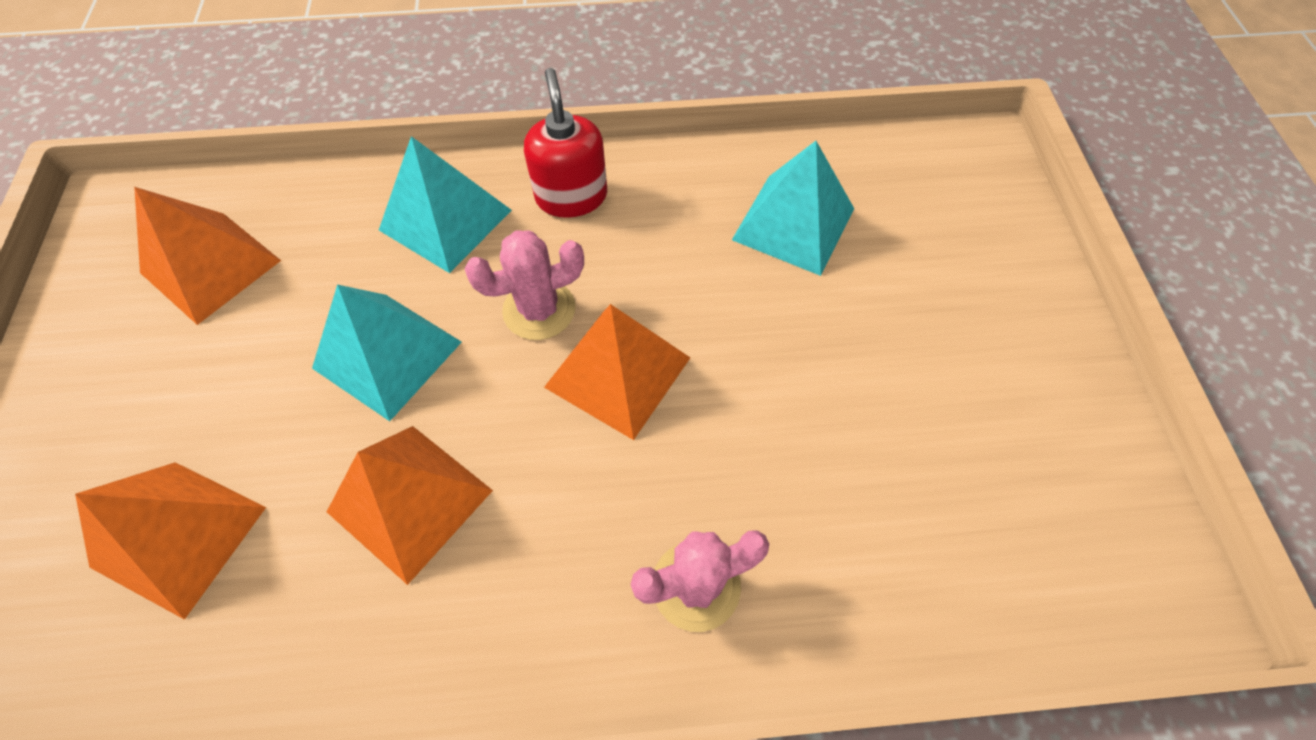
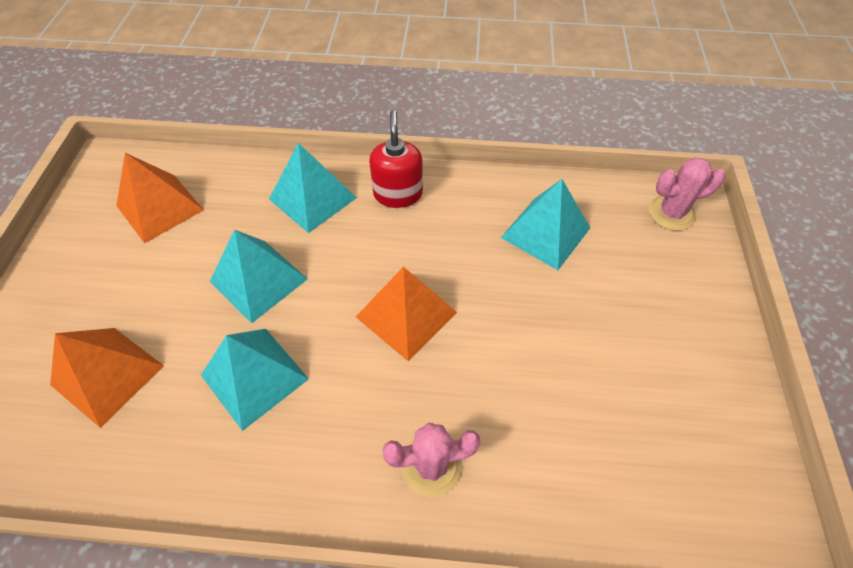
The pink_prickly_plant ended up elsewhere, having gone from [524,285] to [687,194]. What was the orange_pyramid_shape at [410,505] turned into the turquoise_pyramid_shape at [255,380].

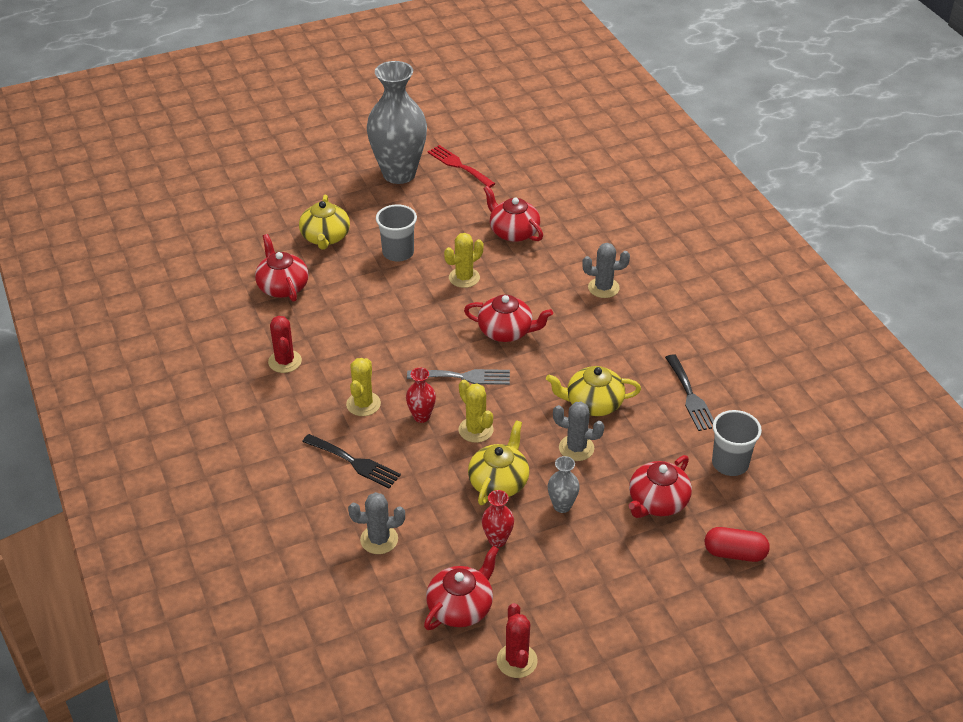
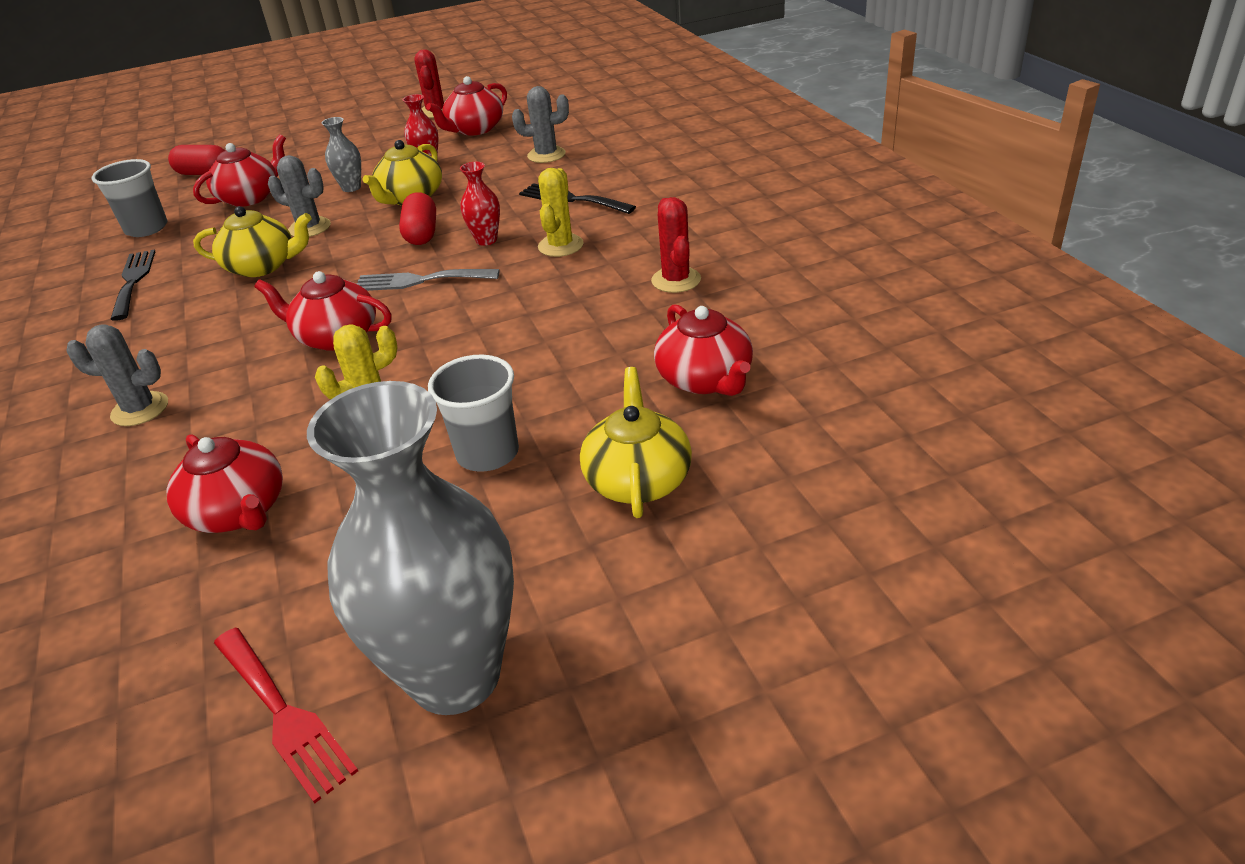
Where the yellow_prickly_plant stood at [476,411], the crimson_pill came to stand at [417,218].

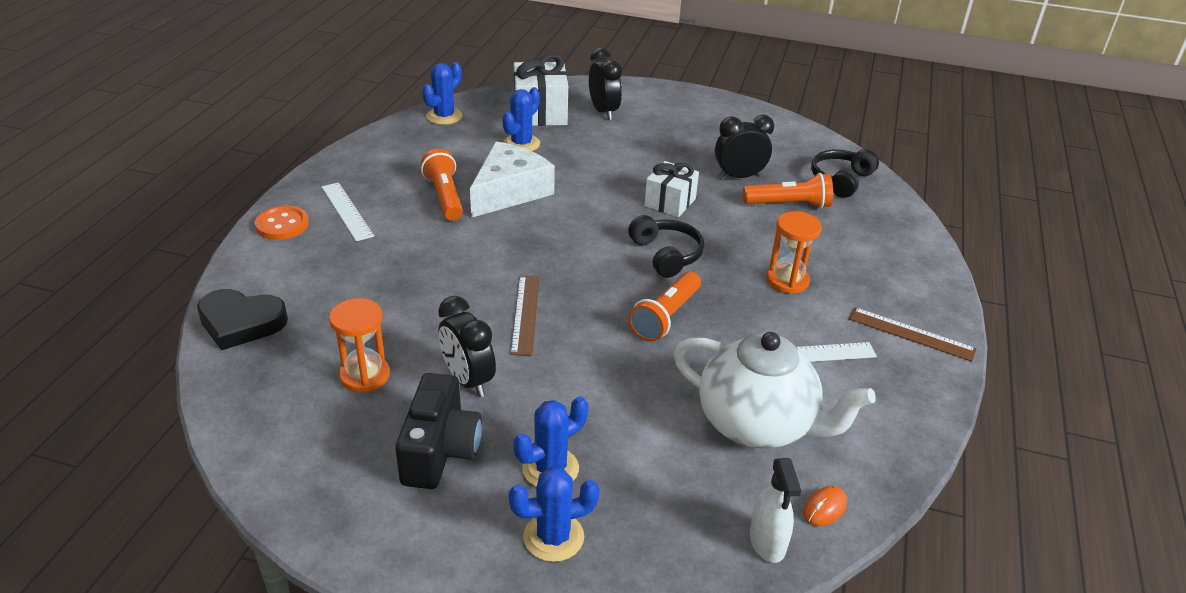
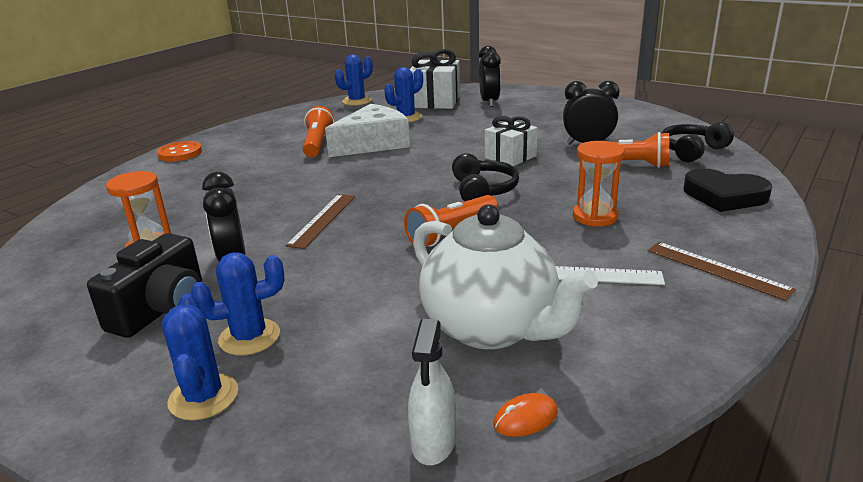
The second view lost the white_ruler at [348,211]. The ebony_heart ended up elsewhere, having gone from [242,320] to [727,190]. The royal_blue_prickly_plant at [554,514] ended up facing another way, 75 degrees clockwise from before.

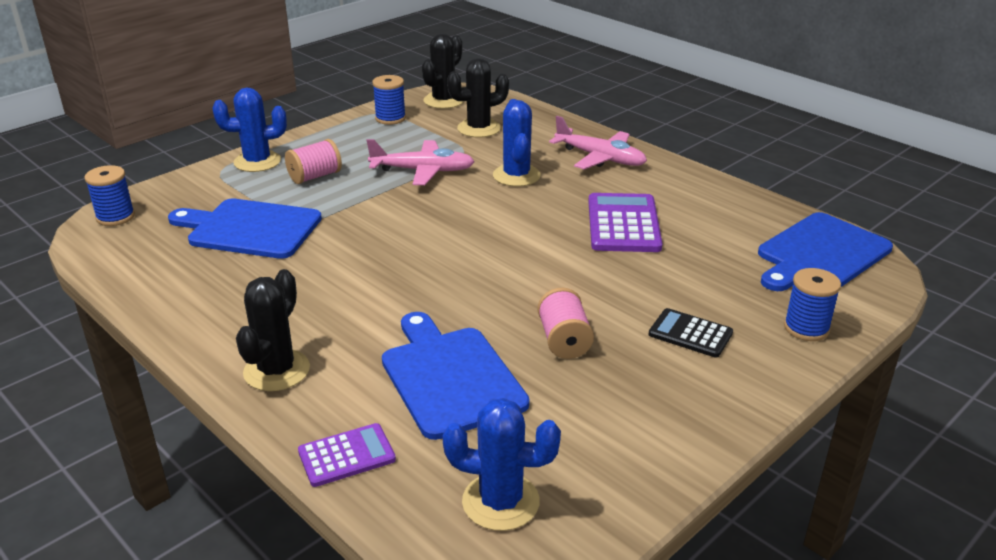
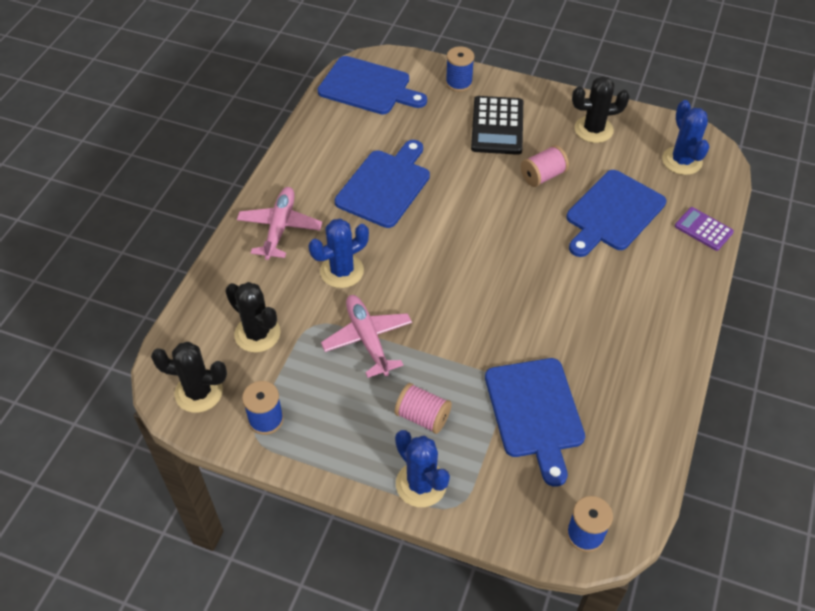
The ebony_prickly_plant ended up elsewhere, having gone from [273,330] to [601,109]. Where the purple_calculator stood at [625,222], the royal_blue_cutting_board came to stand at [382,184]. The size of the ebony_calculator at [690,333] changed by a factor of 1.67.

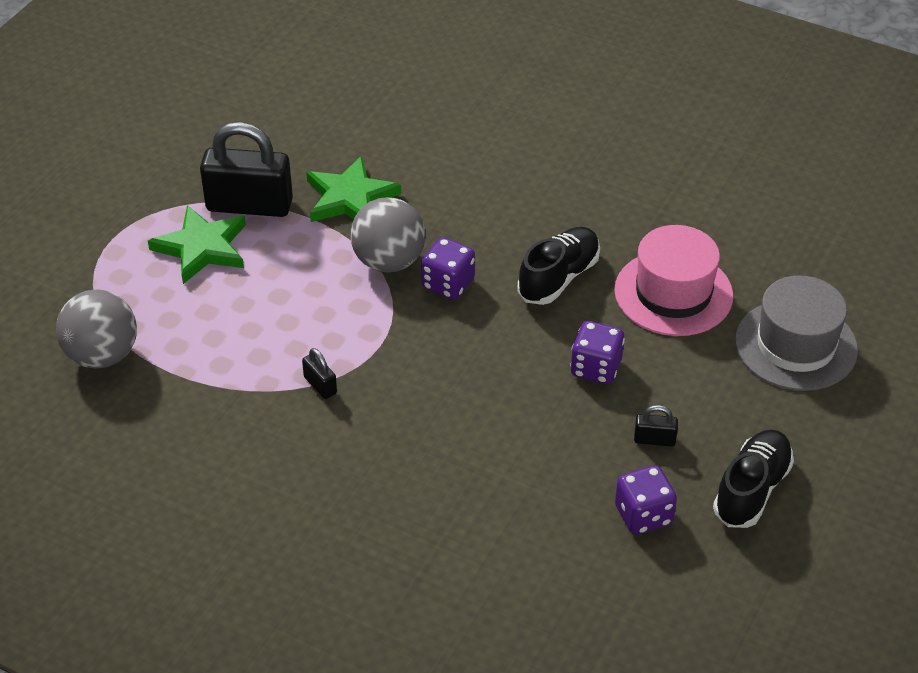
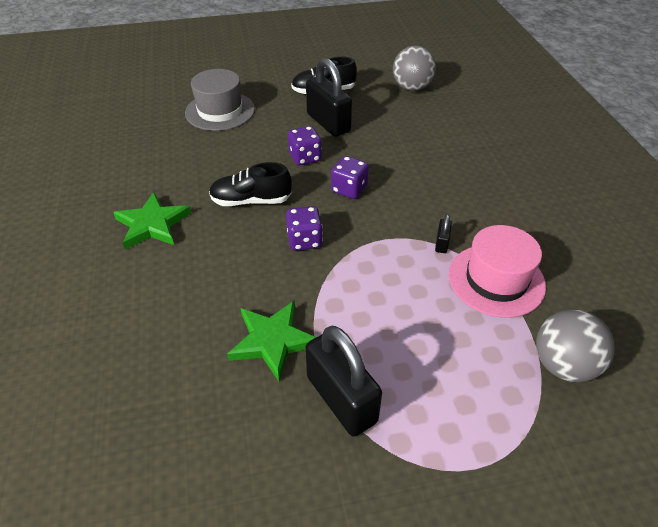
The leaf-green_five-pointed_star ended up elsewhere, having gone from [197,244] to [152,220]. The gray_ball ended up elsewhere, having gone from [387,235] to [414,68]. The pink_hat ended up elsewhere, having gone from [673,280] to [497,271]. The purple_game_die ended up elsewhere, having gone from [646,500] to [350,177]. The size of the ebony_padlock at [656,425] changed by a factor of 2.33.

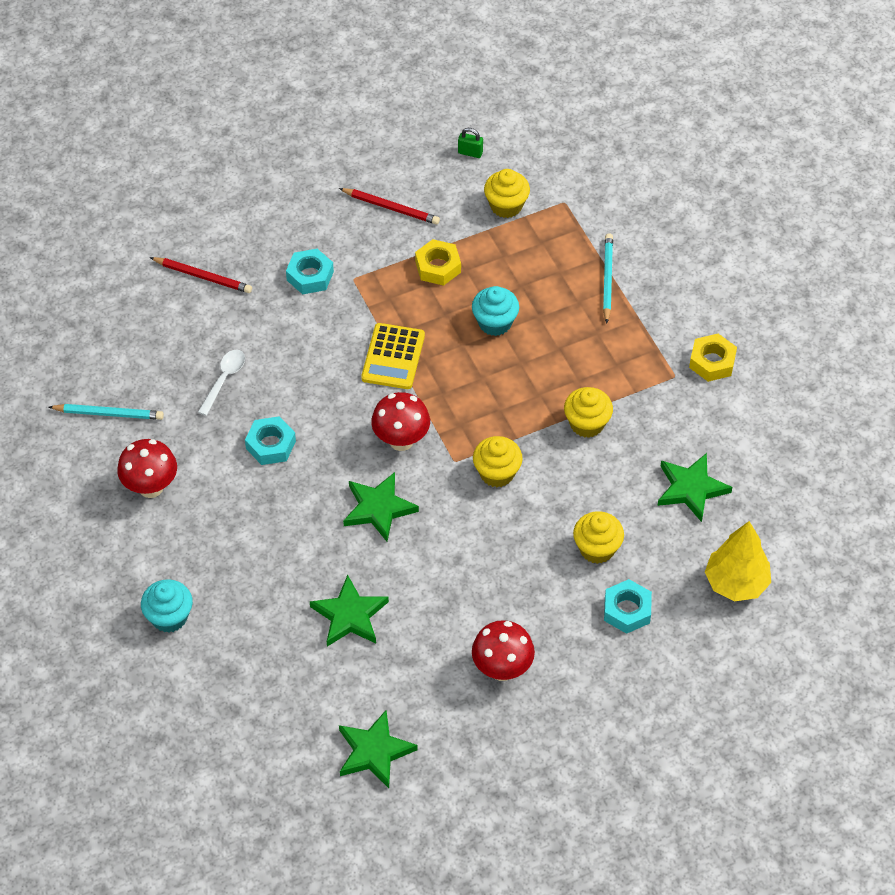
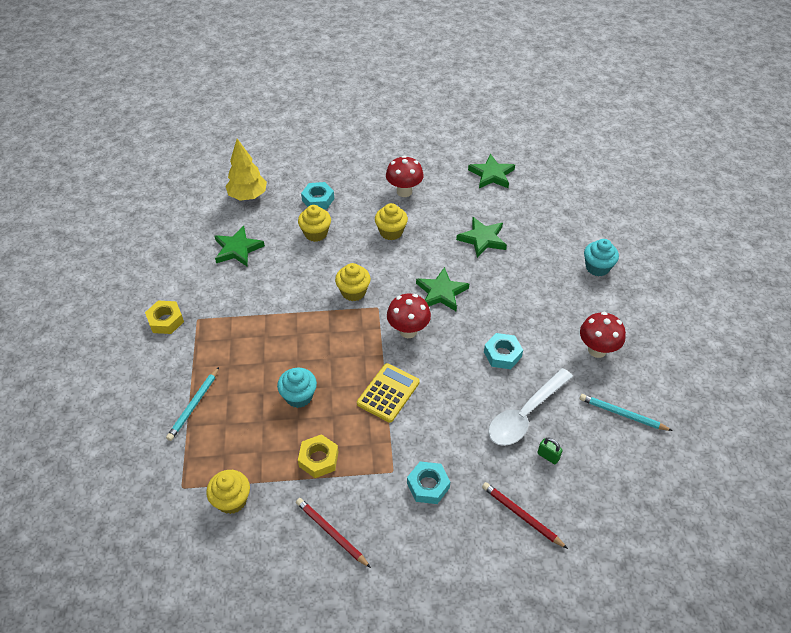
The leaf-green_padlock ended up elsewhere, having gone from [470,143] to [550,450]. The yellow_cupcake ended up elsewhere, having gone from [588,412] to [391,221]. The size of the white_spoon at [221,382] changed by a factor of 1.79.

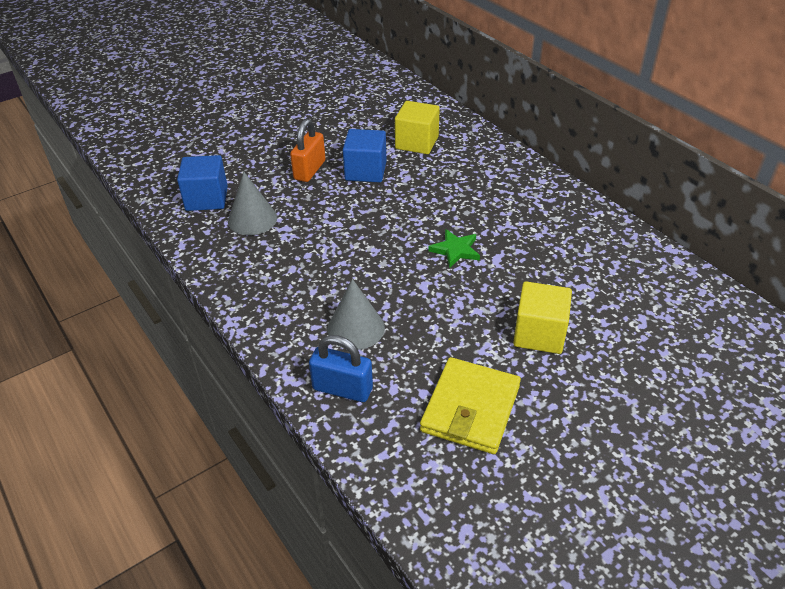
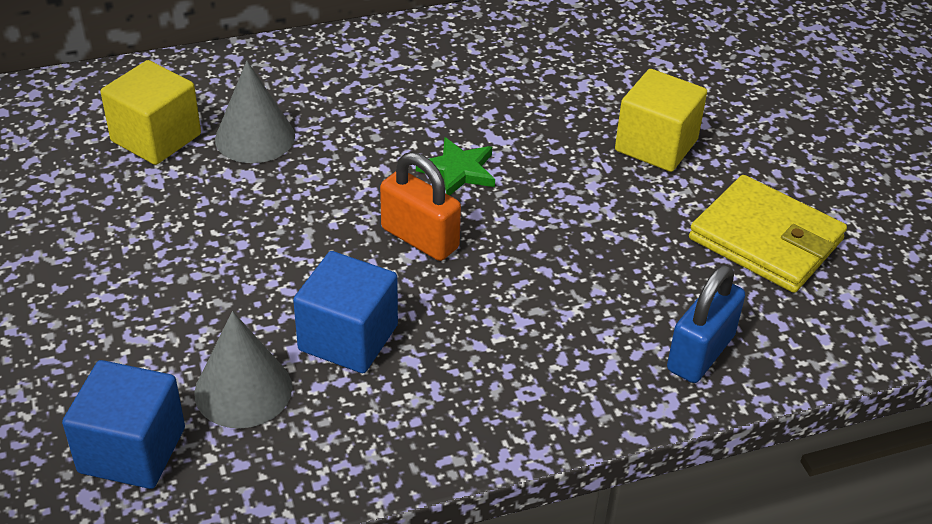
The orange_padlock ended up elsewhere, having gone from [307,150] to [420,206]. The gray_cone_shape ended up elsewhere, having gone from [356,314] to [255,112]. The royal_blue_solid_cube ended up elsewhere, having gone from [364,155] to [345,312].

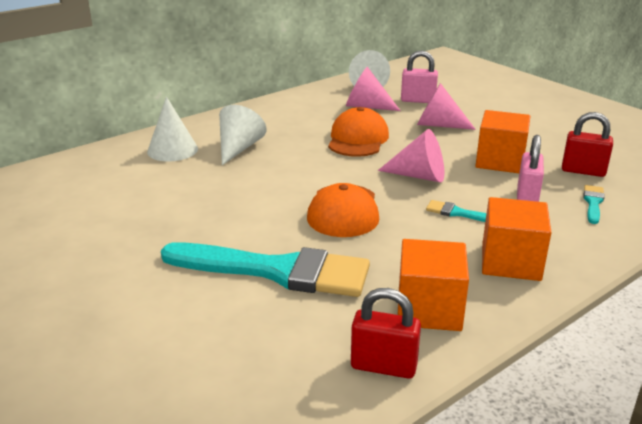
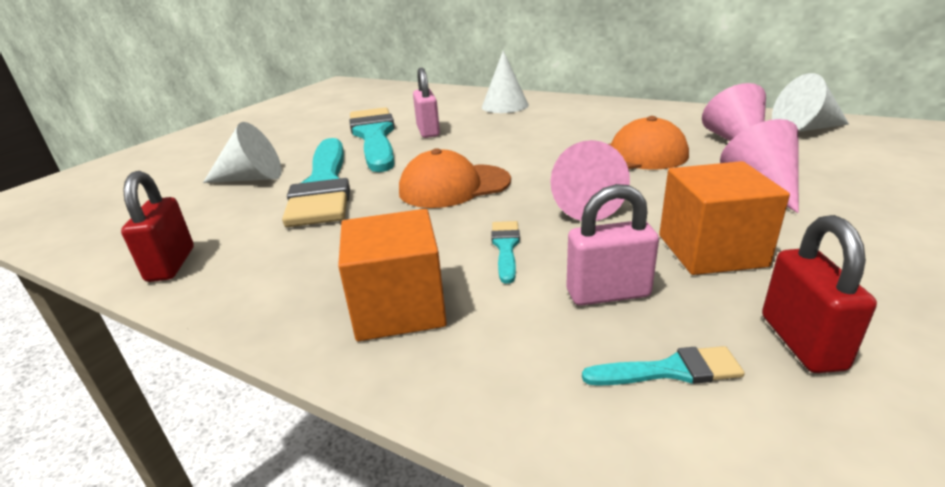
The second view lost the orange_solid_cube at [433,285]. The second view gained the turquoise_brush at [372,139]. The white_cone_shape ended up elsewhere, having gone from [242,135] to [242,152]. The pink_padlock ended up elsewhere, having gone from [419,76] to [426,103].

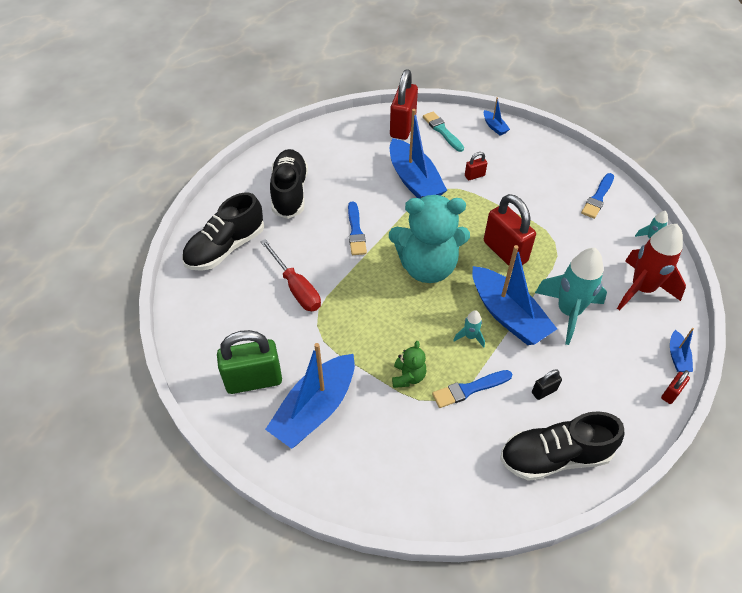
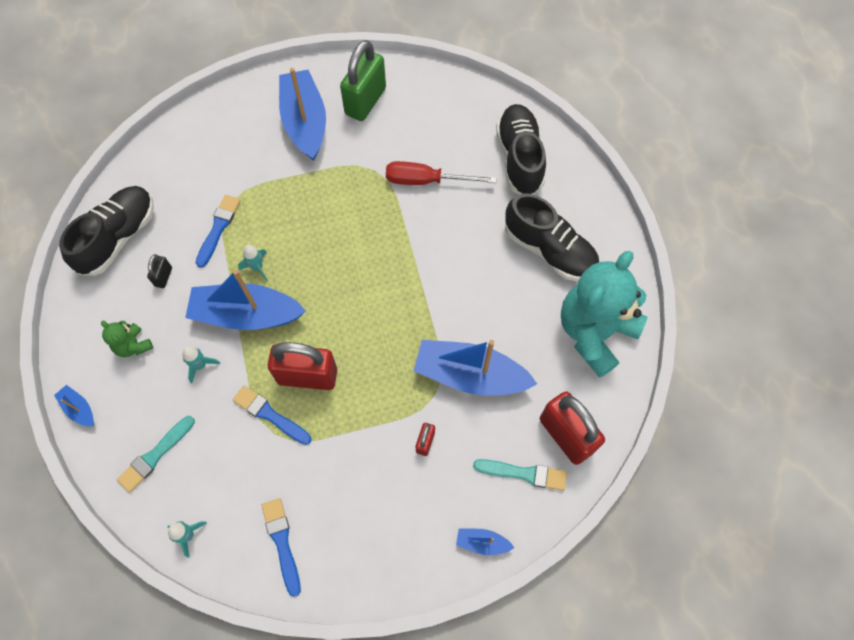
The second view lost the crimson_padlock at [675,387]. The royal_blue_brush ended up elsewhere, having gone from [357,228] to [272,415]. The turquoise_teddy ended up elsewhere, having gone from [429,239] to [604,314]. The leaf-green_teddy ended up elsewhere, having gone from [409,364] to [127,338]. Where the crimson_toy_rocket stood at [651,267], the turquoise_brush came to stand at [156,454]. The size of the turquoise_toy_rocket at [571,296] changed by a factor of 0.45.

